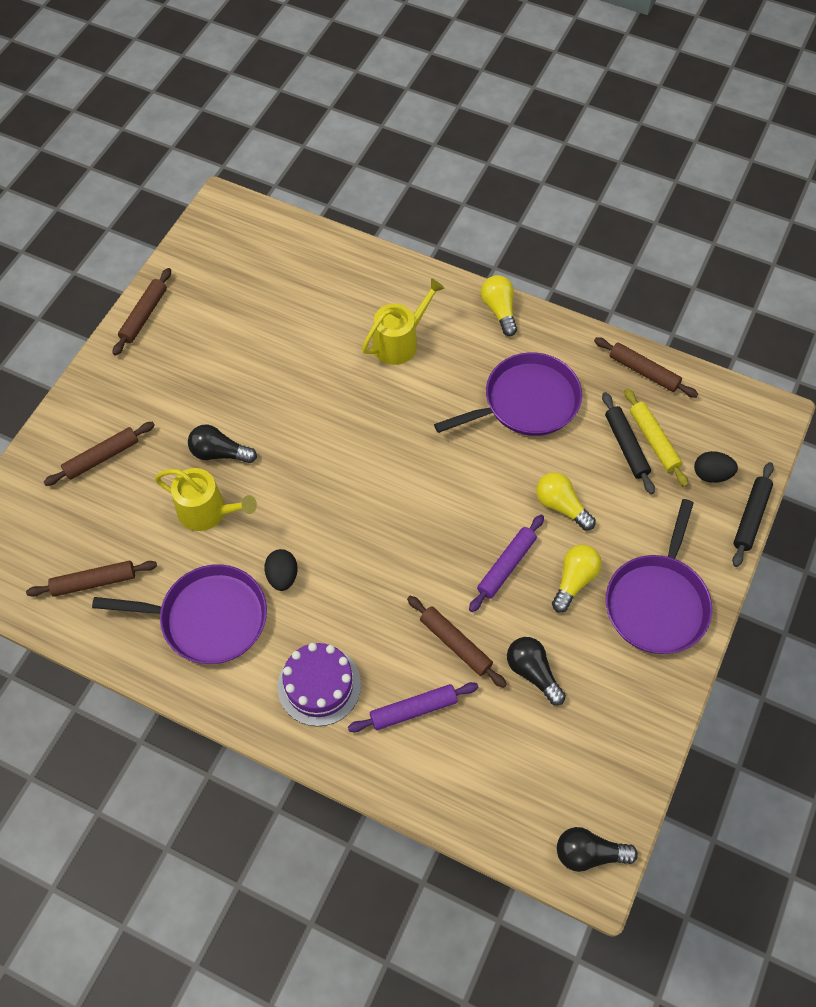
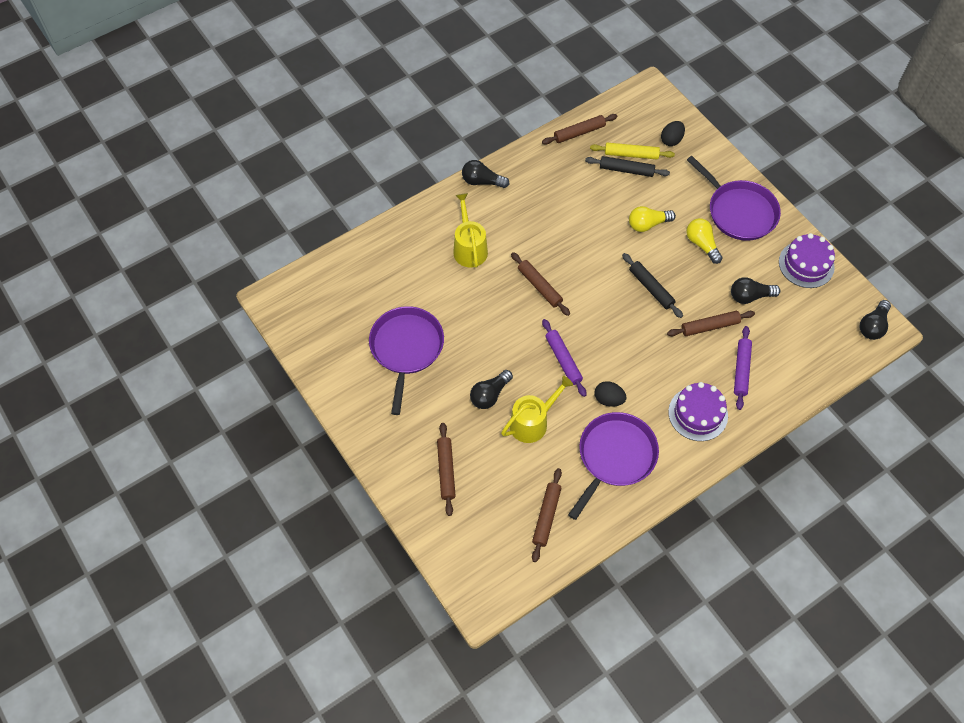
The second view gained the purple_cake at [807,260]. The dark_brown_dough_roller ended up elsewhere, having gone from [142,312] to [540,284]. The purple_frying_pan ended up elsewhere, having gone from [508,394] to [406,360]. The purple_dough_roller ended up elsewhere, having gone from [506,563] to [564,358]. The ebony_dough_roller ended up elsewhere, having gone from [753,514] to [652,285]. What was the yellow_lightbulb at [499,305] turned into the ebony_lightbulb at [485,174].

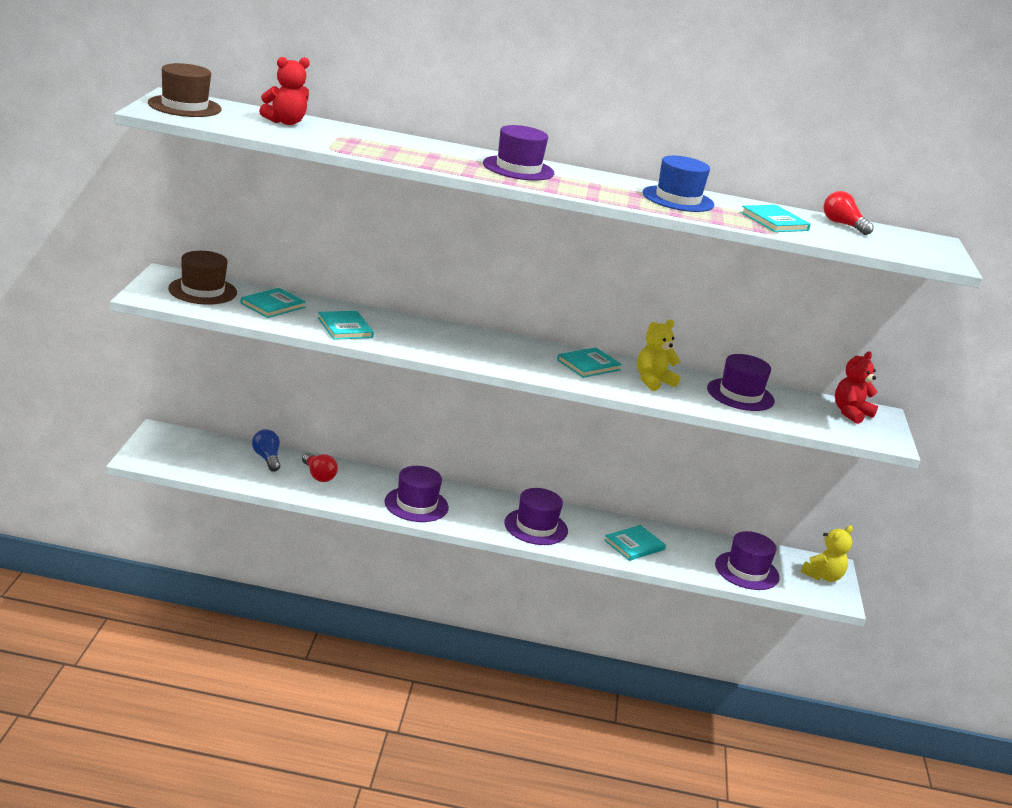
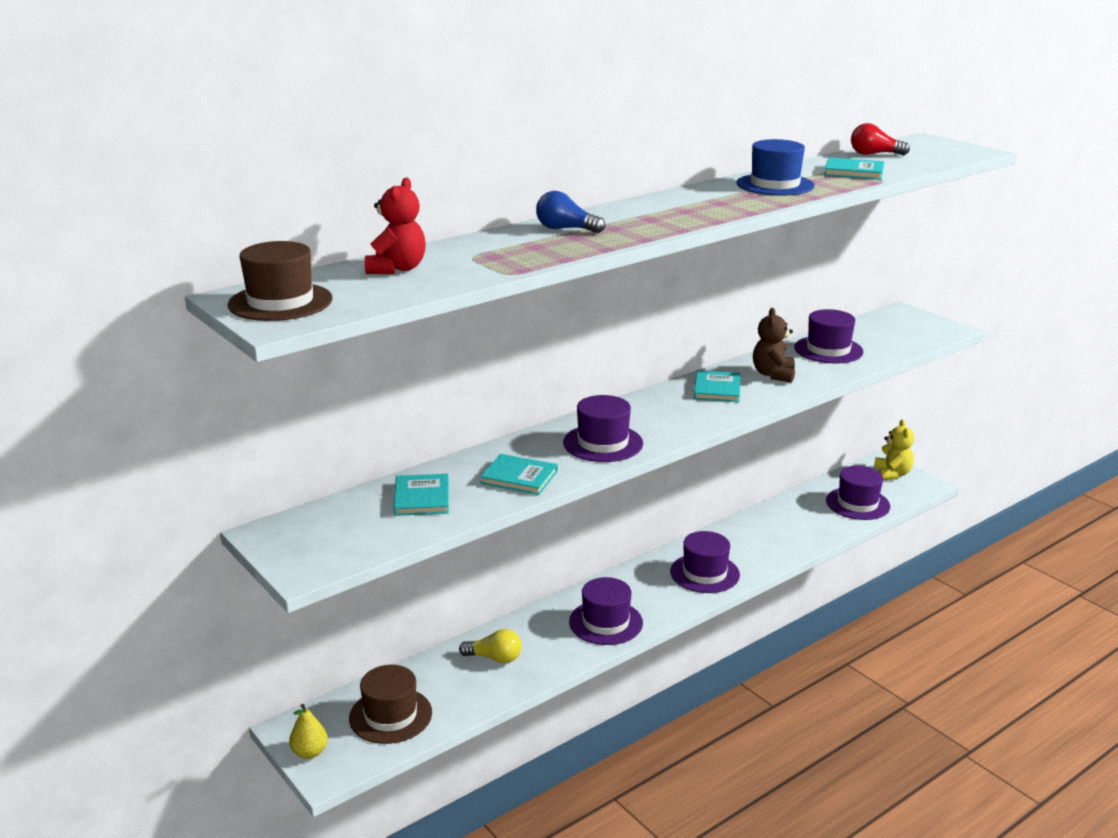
The second view lost the turquoise_book at [635,543]. The second view lost the crimson_teddy at [856,387]. The second view gained the yellow_toy_pear at [308,731]. The dark_brown_hat ended up elsewhere, having gone from [202,278] to [390,704]. The royal_blue_lightbulb ended up elsewhere, having gone from [266,450] to [570,212]. The purple_hat ended up elsewhere, having gone from [518,153] to [603,428]. What was the crimson_lightbulb at [320,467] turned into the yellow_lightbulb at [490,646]. What was the yellow_teddy at [659,355] turned into the dark_brown_teddy at [774,345].

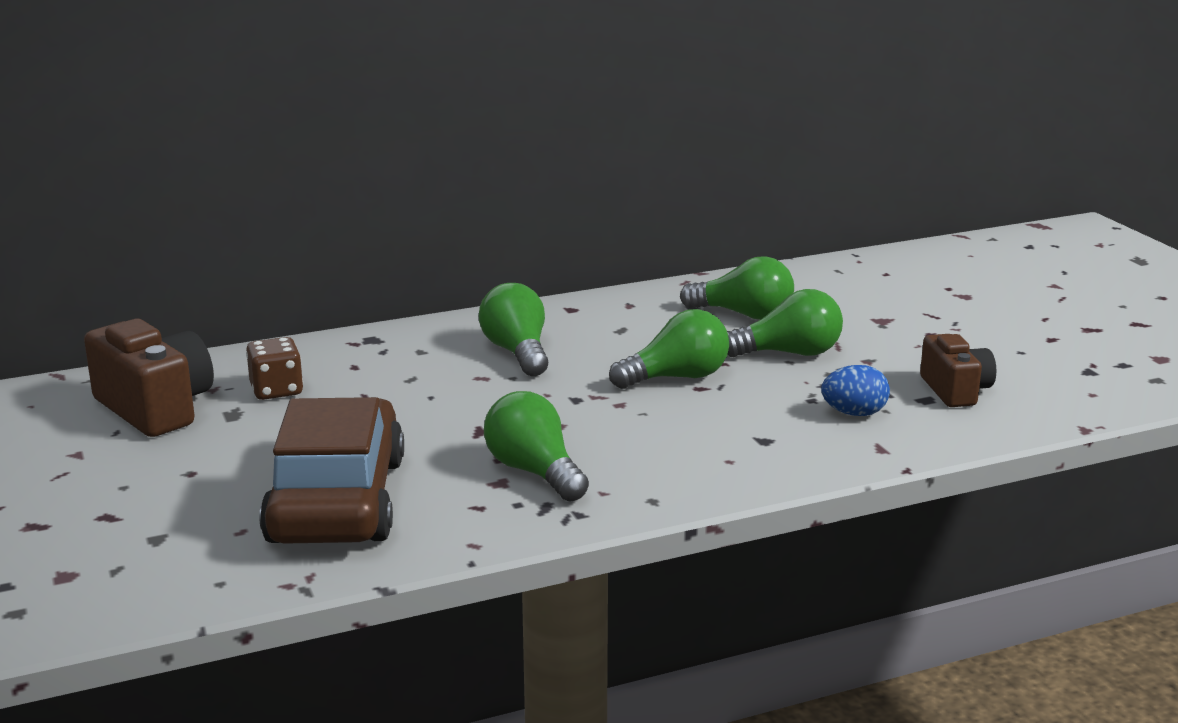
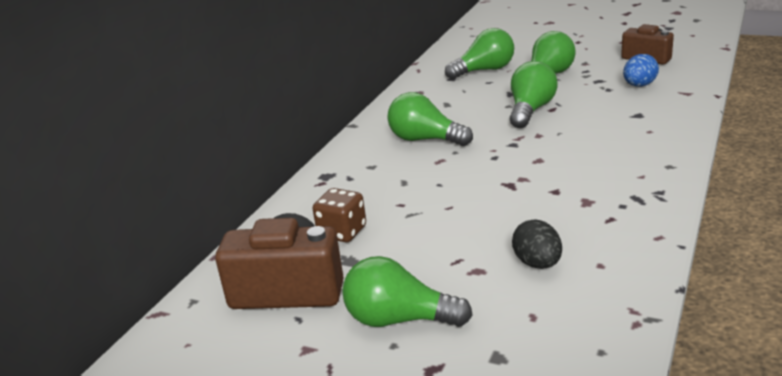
The leaf-green_lightbulb ended up elsewhere, having gone from [536,446] to [407,291]. Where the dark_brown_automobile stood at [331,470], the ebony_egg came to stand at [537,244].

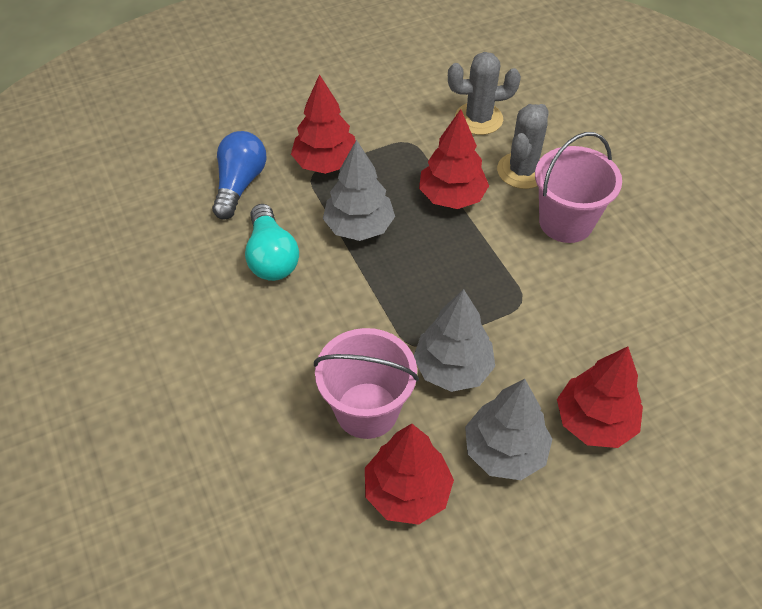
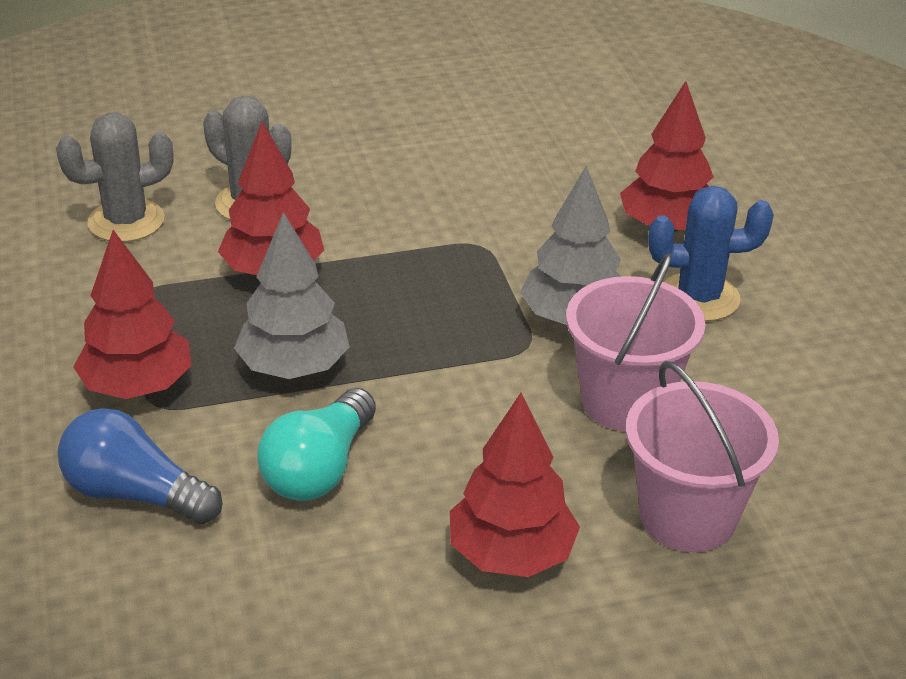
The crimson_fir_tree ended up elsewhere, having gone from [409,474] to [515,485]. The pink_bucket ended up elsewhere, having gone from [578,187] to [702,456]. Where the gray_fir_tree stood at [508,429], the royal_blue_prickly_plant came to stand at [711,253]. The turquoise_lightbulb at [272,242] ended up facing another way, 120 degrees clockwise from before. The gray_prickly_plant at [484,93] ended up facing another way, 60 degrees clockwise from before.

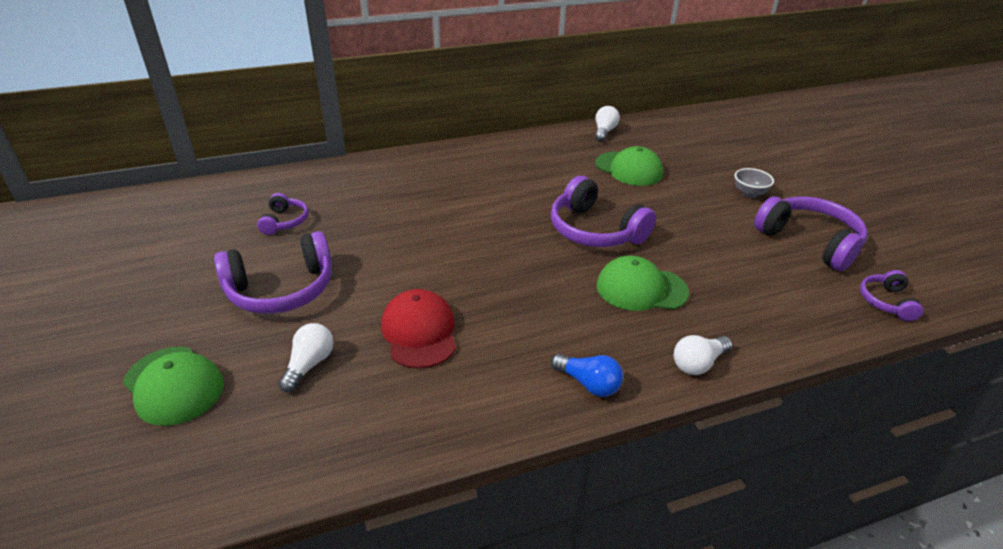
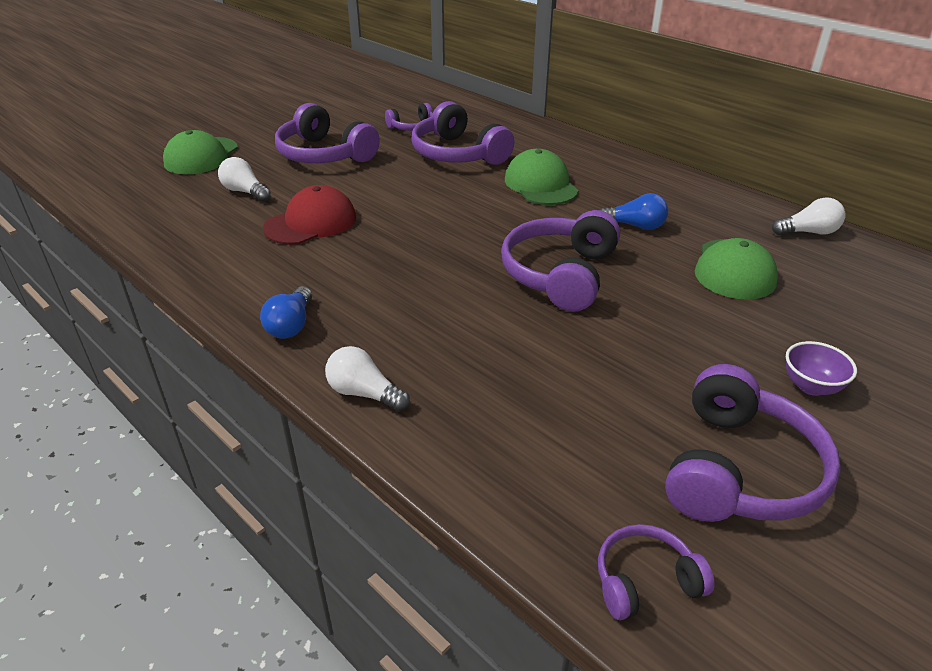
The second view gained the purple_headset at [463,133]. The second view gained the royal_blue_lightbulb at [634,211]. The leaf-green_peaked_cap ended up elsewhere, having gone from [642,283] to [542,177]. What was the gray_bowl at [754,183] turned into the purple_bowl at [821,368]. The white_lightbulb at [306,358] ended up facing another way, 135 degrees counterclockwise from before.

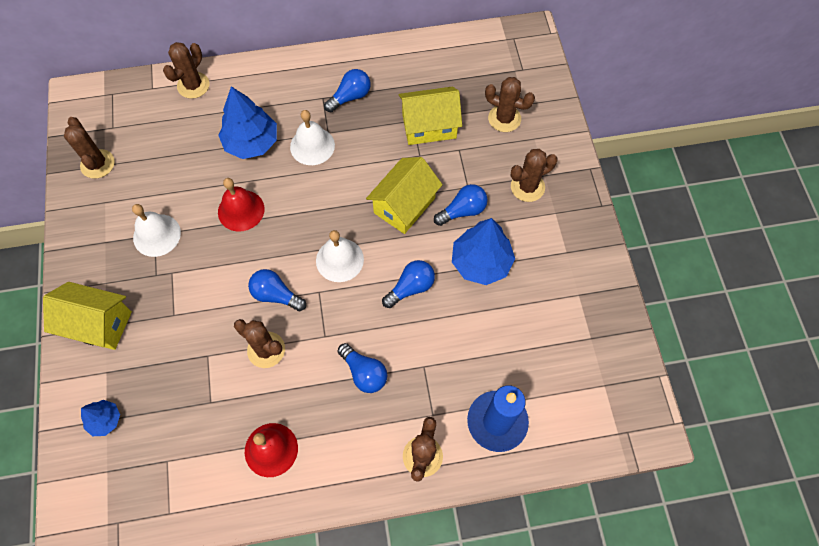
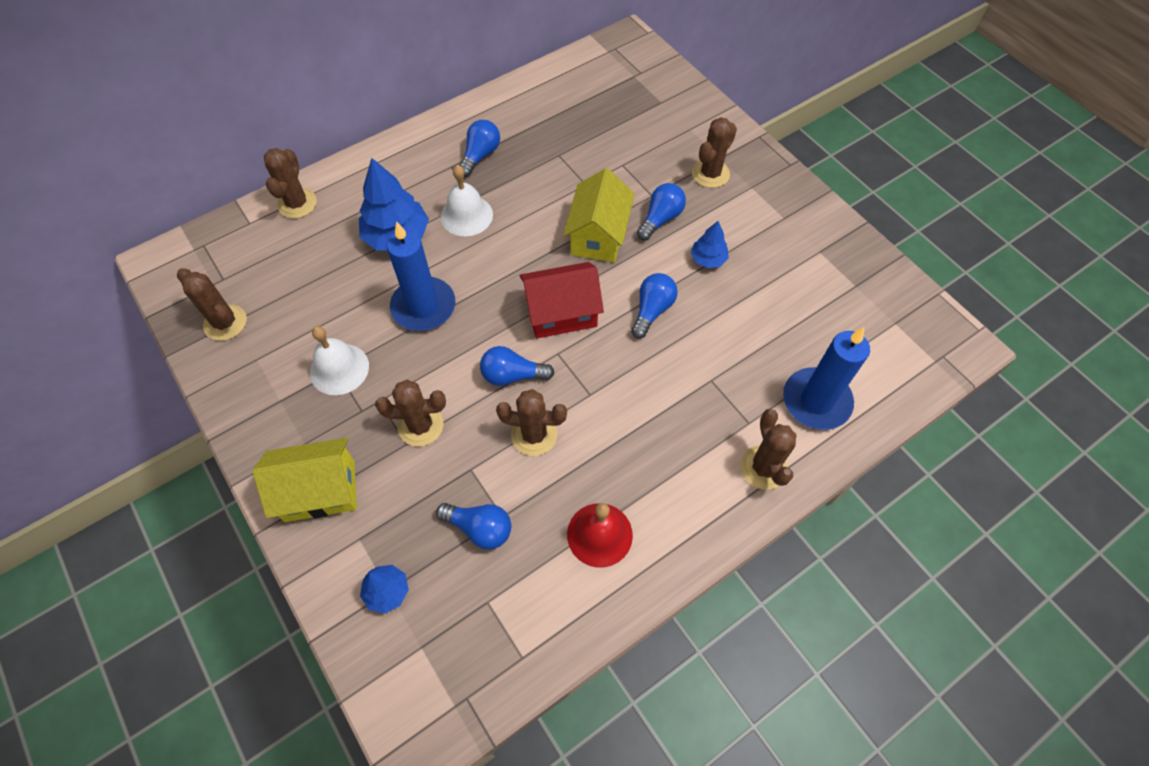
The second view lost the yellow_cottage at [430,115]. The royal_blue_lightbulb ended up elsewhere, having gone from [362,368] to [473,526]. The dark_brown_prickly_plant ended up elsewhere, having gone from [510,104] to [410,413]. Where the crimson_bell stood at [241,205], the royal_blue_wax_candle came to stand at [420,276]. Where the white_bell stood at [340,256], the crimson_cottage came to stand at [562,300]. The size of the royal_blue_fir_tree at [483,251] changed by a factor of 0.54.

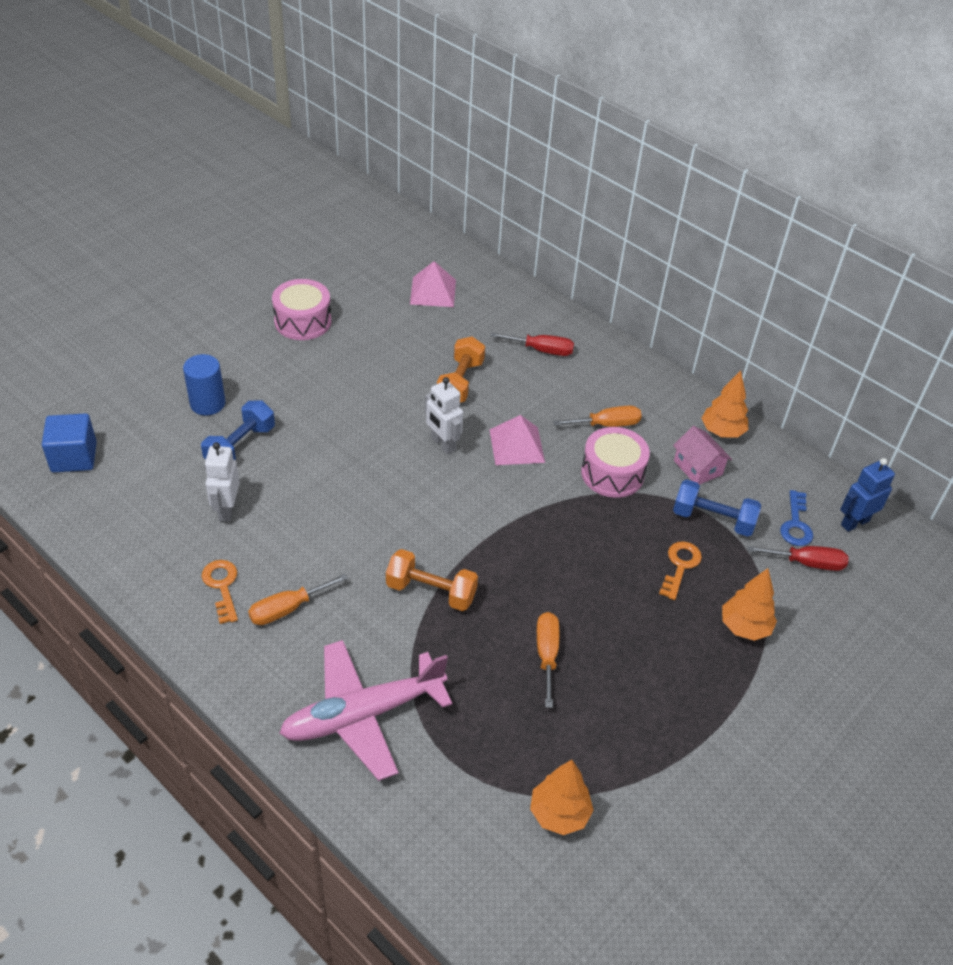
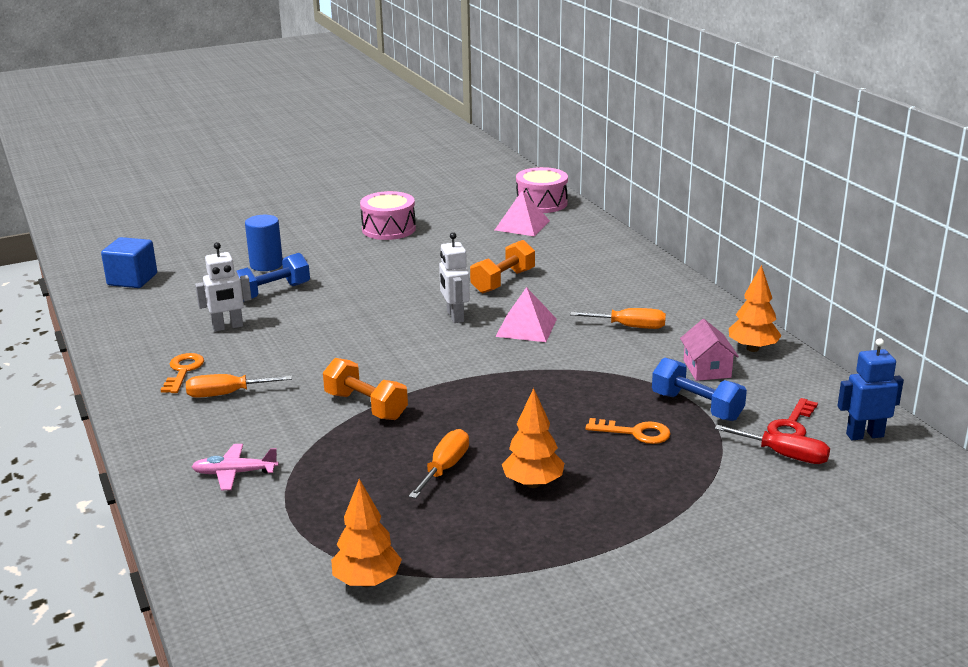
The second view lost the crimson_screwdriver at [532,344]. The pink_toy_drum ended up elsewhere, having gone from [615,462] to [542,190]. The orange_fir_tree ended up elsewhere, having gone from [749,604] to [533,438]. What was the royal_blue_latchkey at [796,518] turned into the crimson_latchkey at [792,417]. The white_robot_figure at [222,482] ended up facing another way, 135 degrees counterclockwise from before. The orange_latchkey at [680,570] ended up facing another way, 60 degrees clockwise from before. The size of the pink_aeroplane at [365,710] changed by a factor of 0.48.

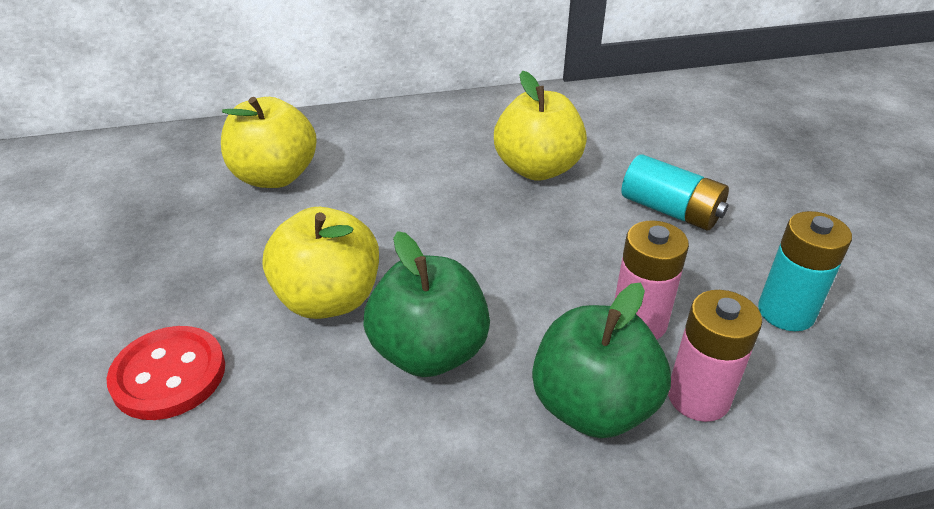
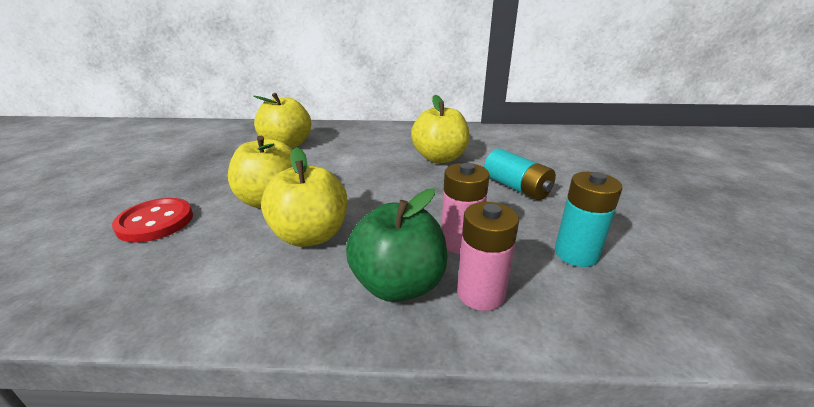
What was the leaf-green_apple_fruit at [426,304] turned into the yellow_apple_fruit at [304,197].

